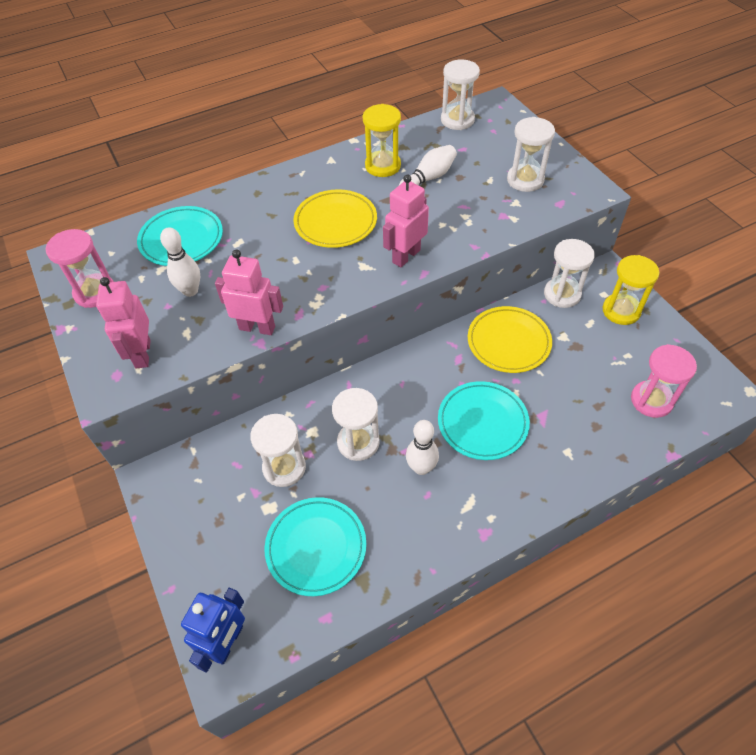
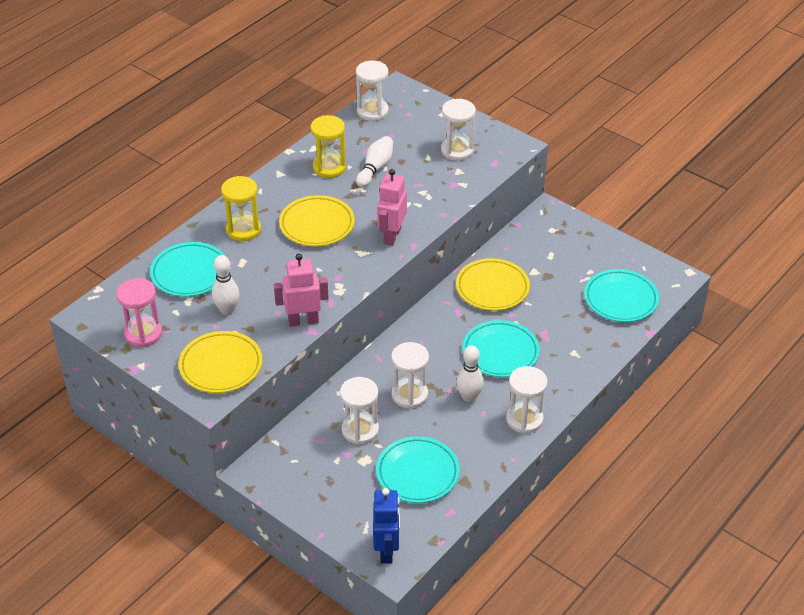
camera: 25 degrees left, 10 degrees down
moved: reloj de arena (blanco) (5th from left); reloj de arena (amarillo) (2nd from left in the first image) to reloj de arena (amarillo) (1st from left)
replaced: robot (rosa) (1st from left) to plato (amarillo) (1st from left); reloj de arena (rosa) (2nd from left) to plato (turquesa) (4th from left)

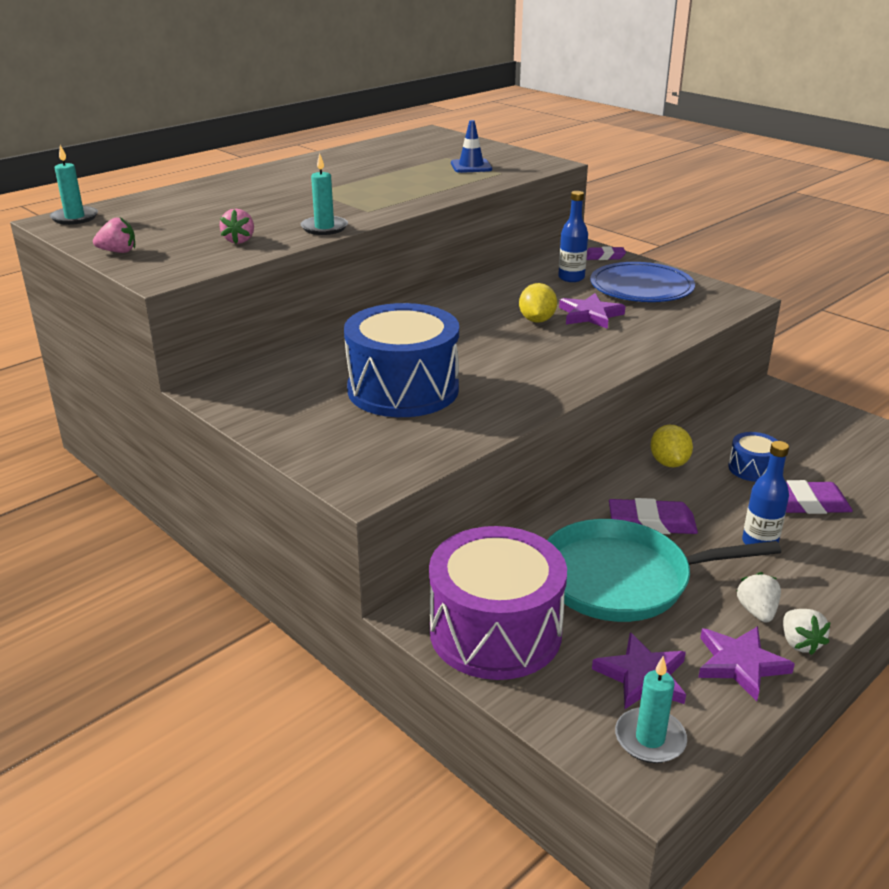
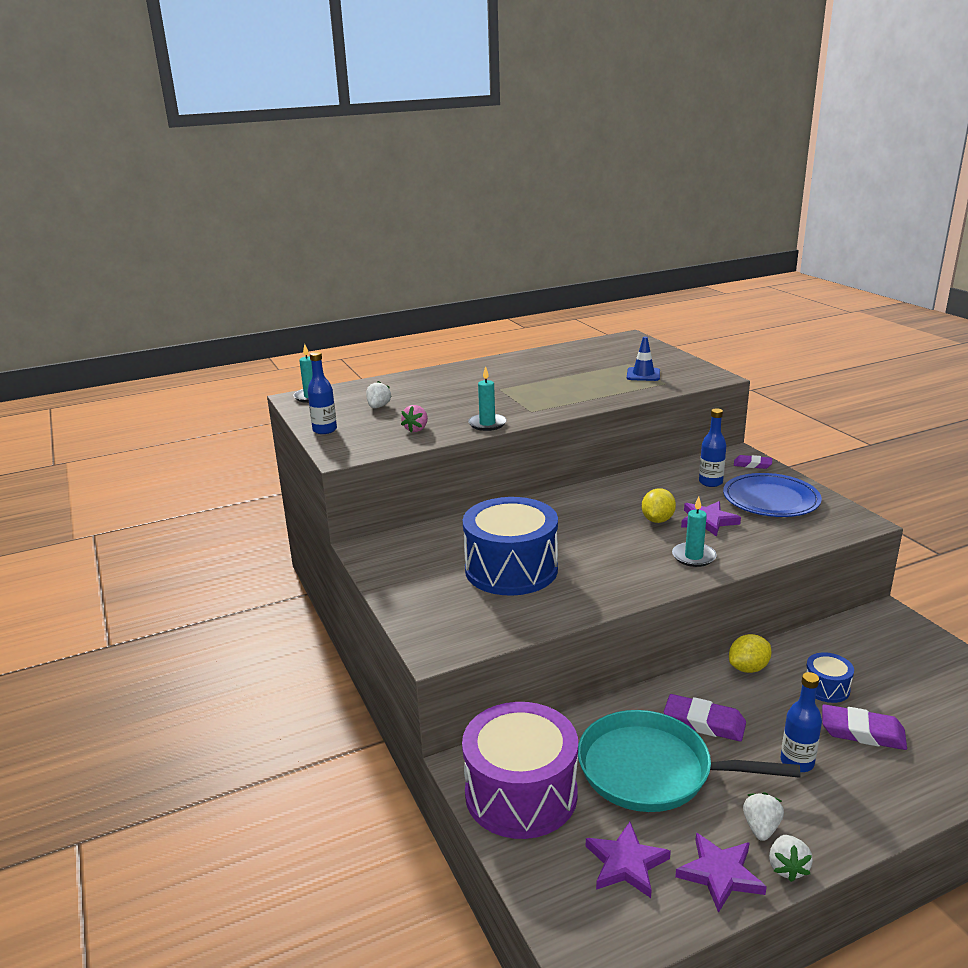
camera: 20 degrees right, 5 degrees down
added: fresa (blanco) (1st from left)
moved: vela (turquesa) (3rd from left)
replaced: fresa (rosa) (1st from left) to botella (azul) (1st from left)
turned: limón (amarillo) (2nd from left) 45 degrees clockwise

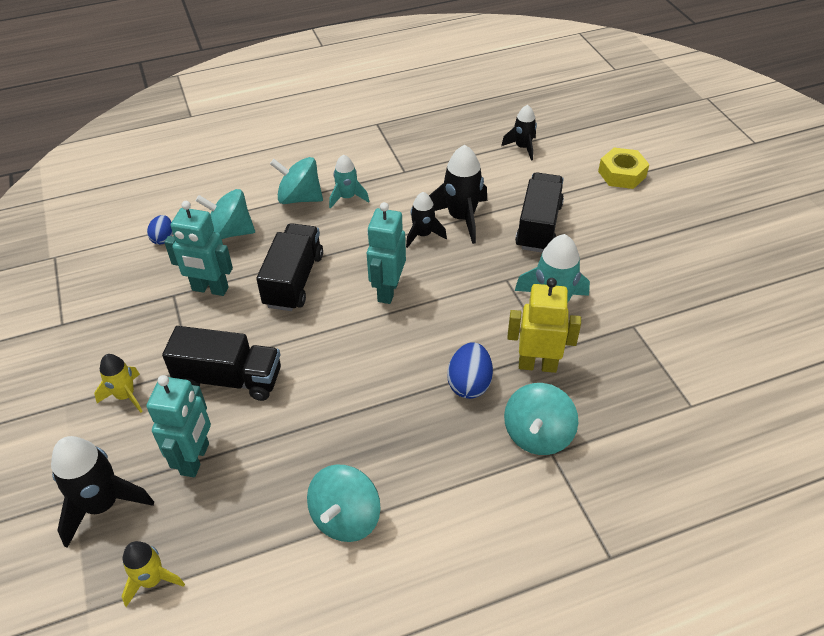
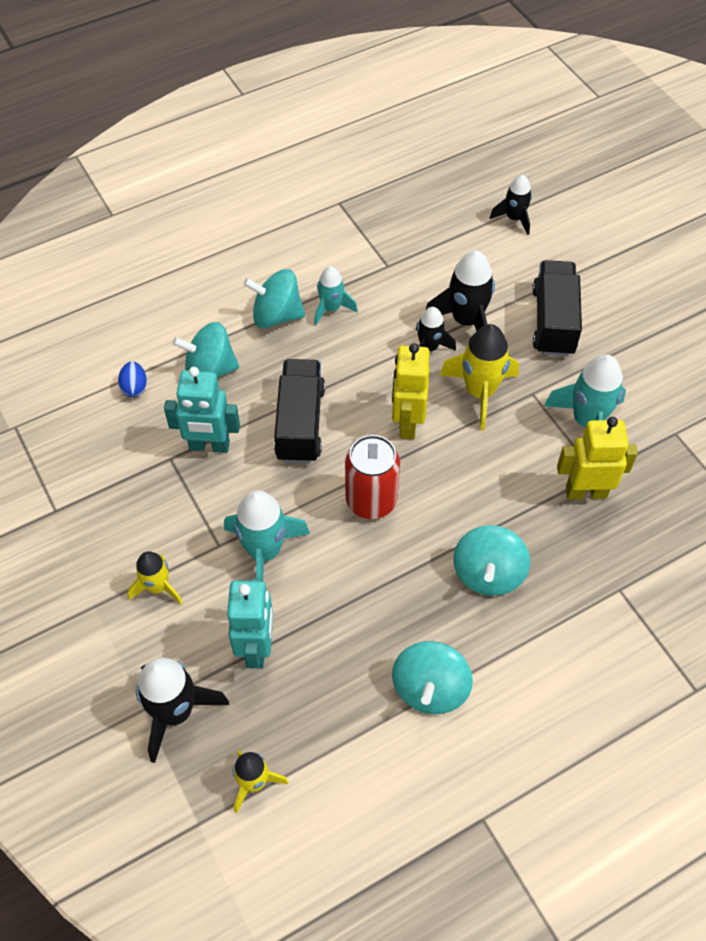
camera: 10 degrees left, 10 degrees up
removed: tuerca (amarillo); huevo (azul) (2nd from left)
added: cohete (amarillo) (3rd from left); lata (rojo)
moved: peonza (turquesa) (4th from left)
replaced: camión (negro) (1st from left) to cohete (turquesa) (1st from left)
recoloured: robot (turquesa) (3rd from left) to robot (amarillo) (1st from left)

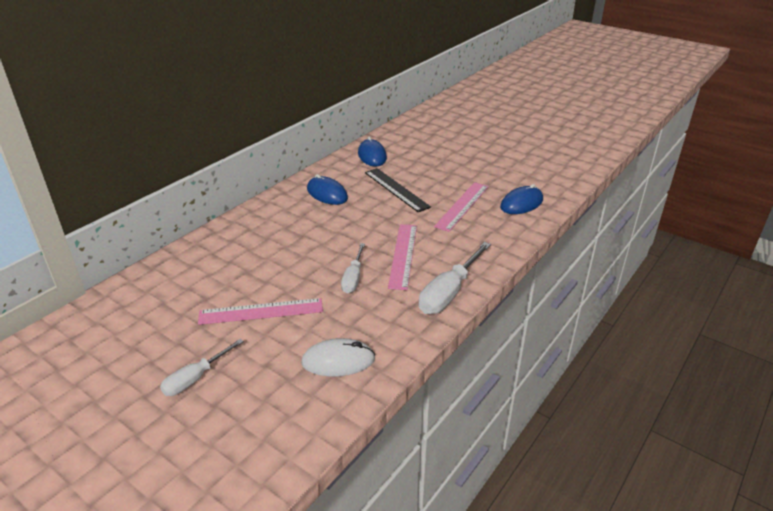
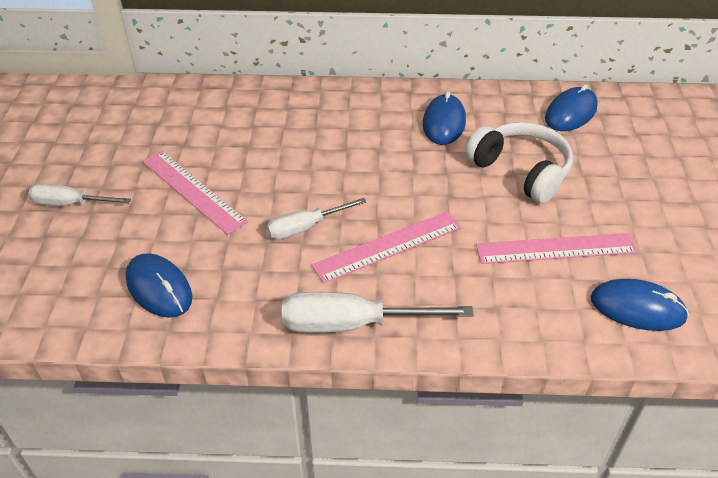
camera: 55 degrees right, 10 degrees up
replaced: regla (negro) to auriculares (blanco)
recoloured: ratón (blanco) to ratón (azul) (1st from left)

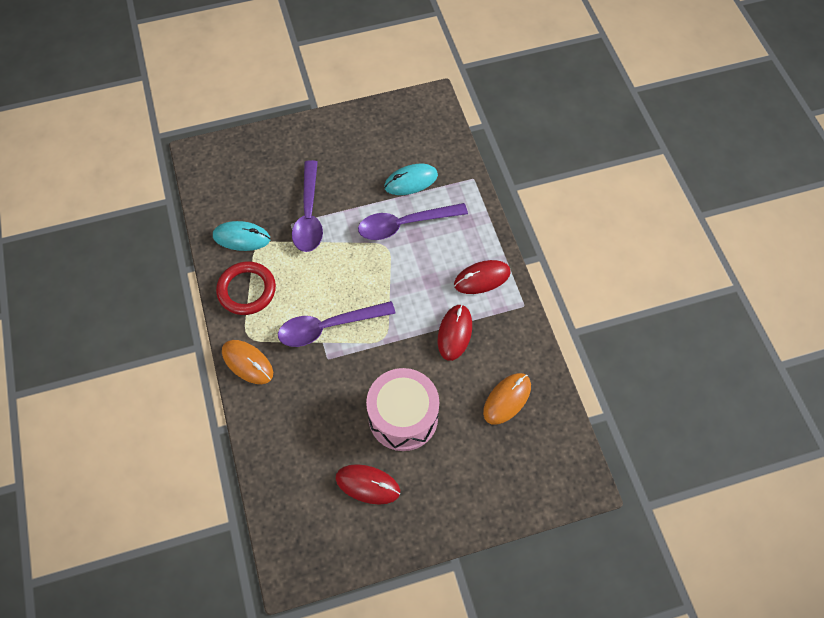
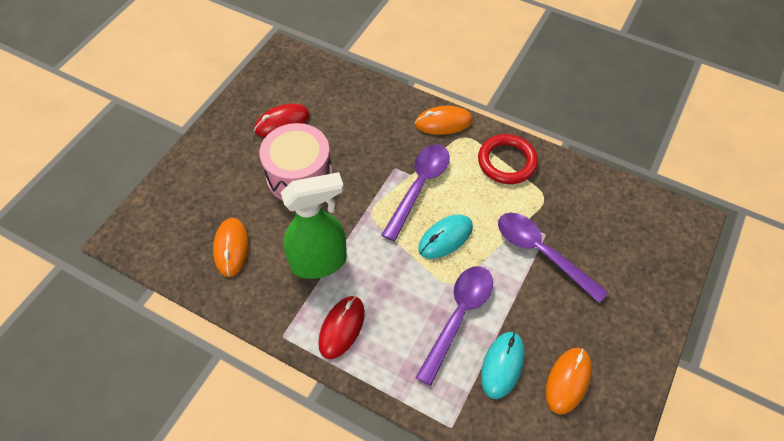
camera: 135 degrees right, 5 degrees down
added: ratón (naranja) (3rd from left)
moved: ratón (turquesa) (1st from left)
replaced: ratón (rojo) (2nd from left) to pulverizador (verde)

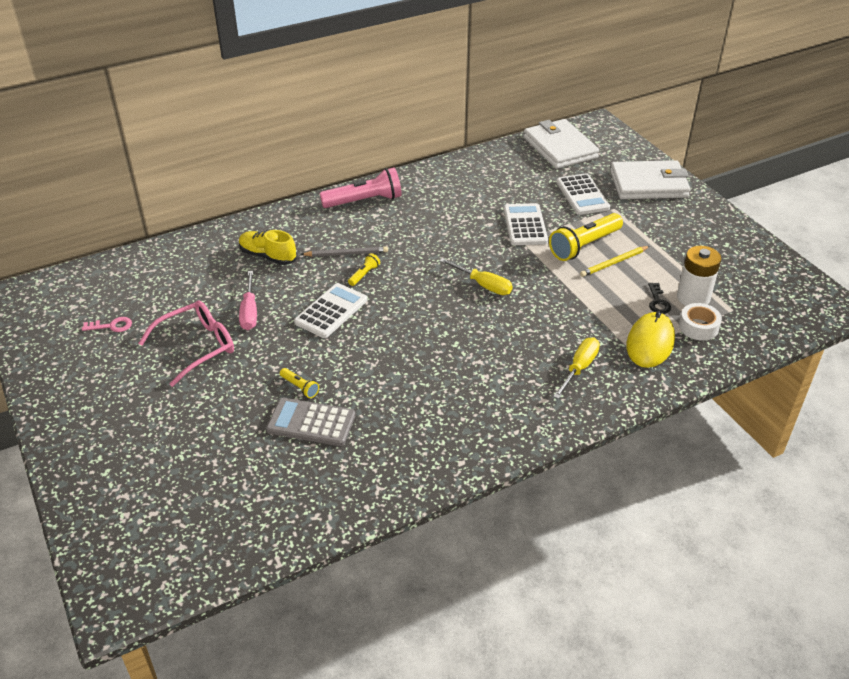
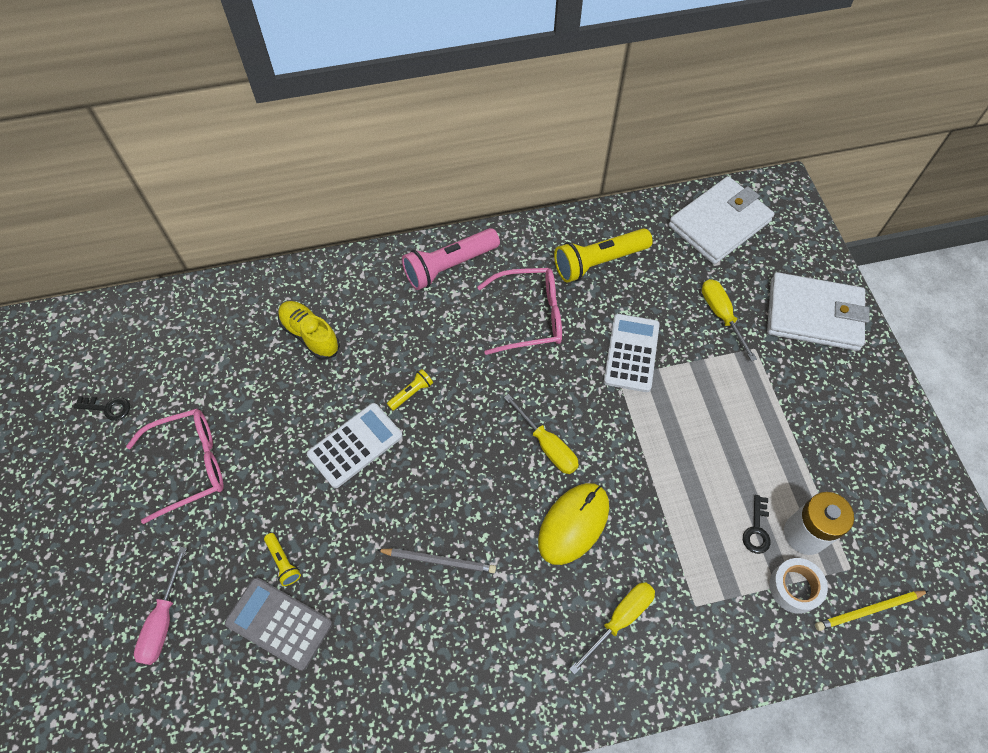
camera: 15 degrees right, 20 degrees up
added: gafas (rosa) (2nd from left)
moved: lámpara de mano (amarillo) (3rd from left); lápiz (gris); lápiz (amarillo); destornillador (rosa); ratón (amarillo)
replaced: calculadora (blanco) (3rd from left) to destornillador (amarillo) (3rd from left)
recoloured: llave (rosa) to llave (negro) (1st from left)
turned: cartera (blanco) (1st from left) 60 degrees clockwise; lámpara de mano (rosa) 150 degrees clockwise

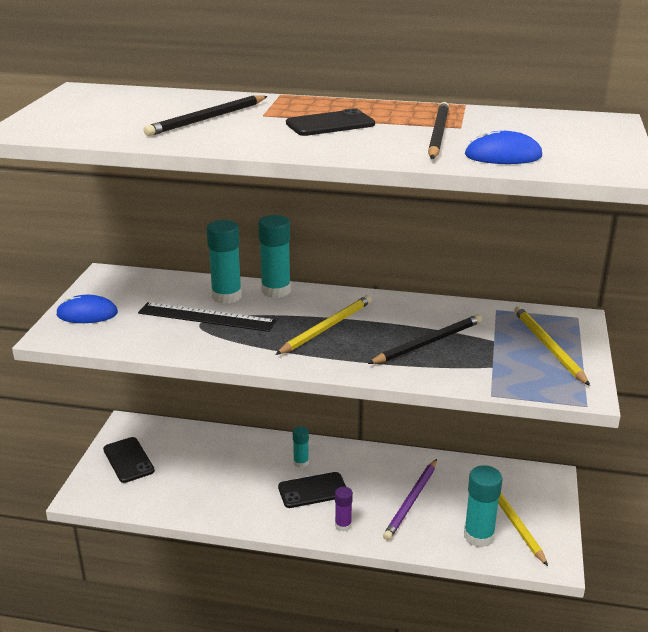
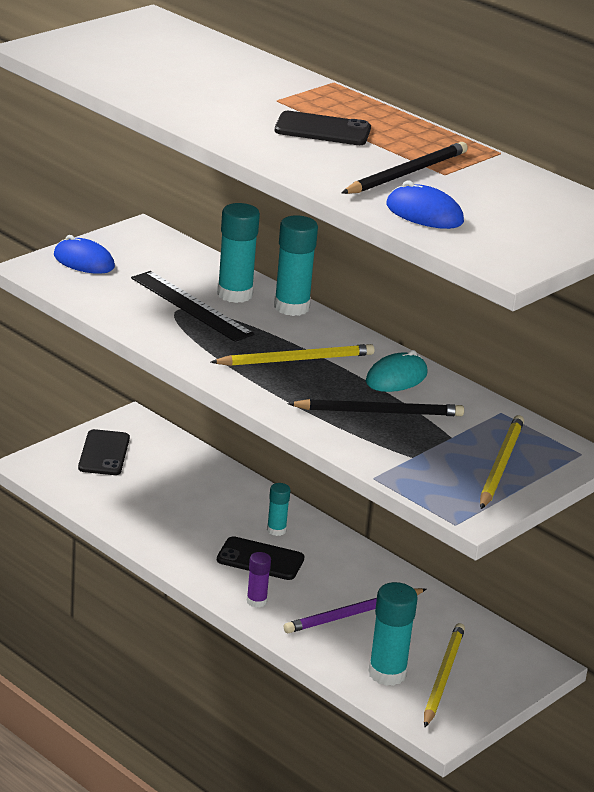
camera: 30 degrees right, 0 degrees up
removed: lápiz (negro) (1st from left)
added: ratón (turquesa)

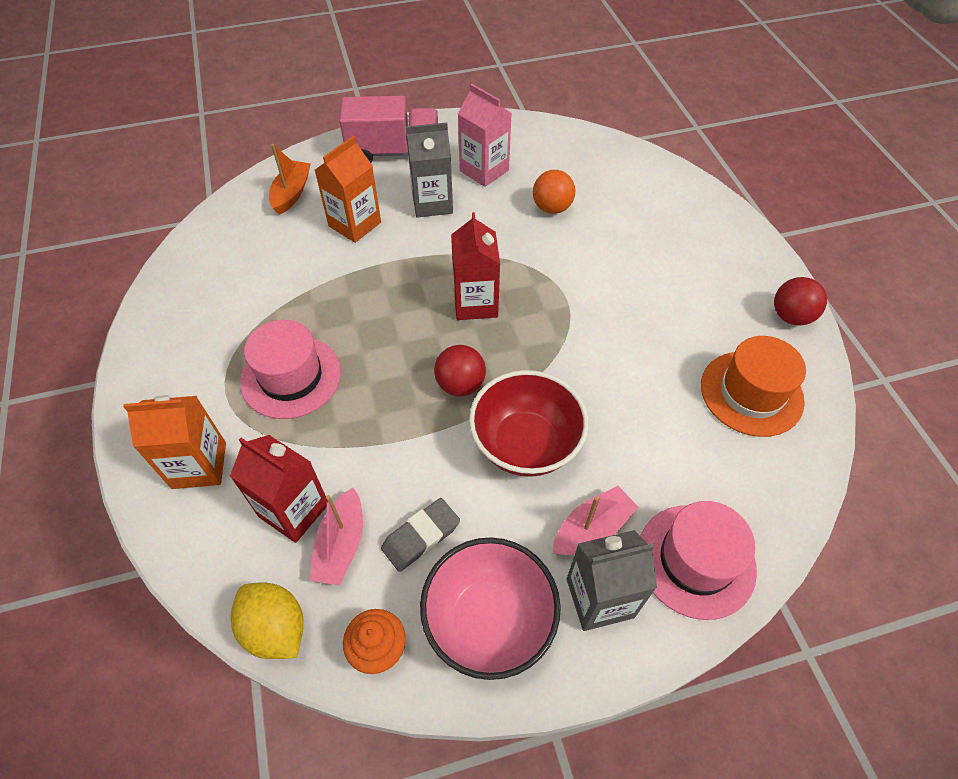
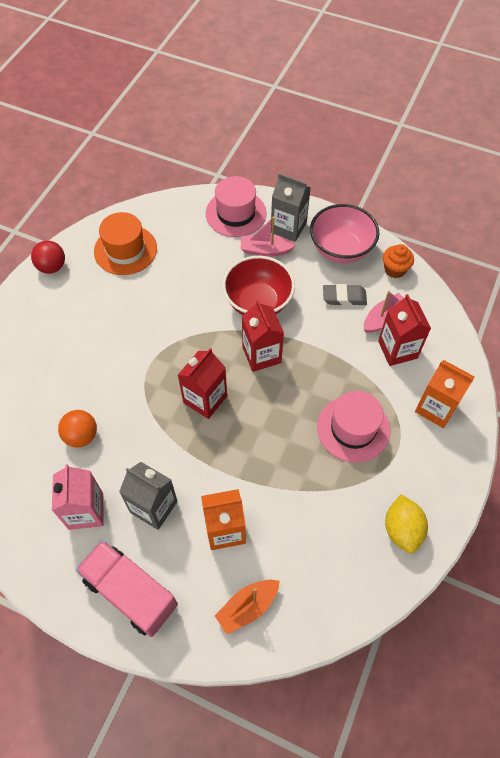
camera: 140 degrees left, 5 degrees up
moved: limón (amarillo)
replaced: pelota (rojo) (1st from left) to cartón de leche (rojo) (2nd from left)

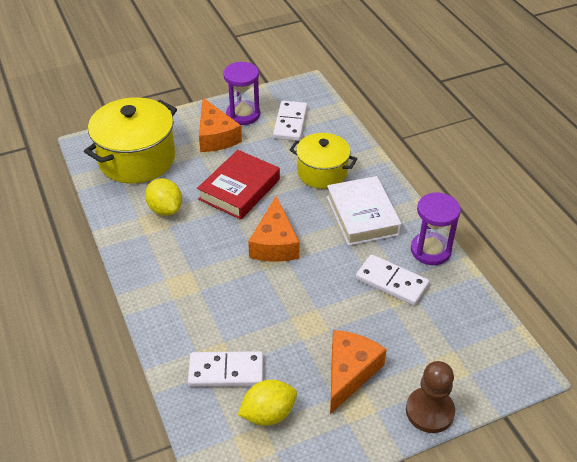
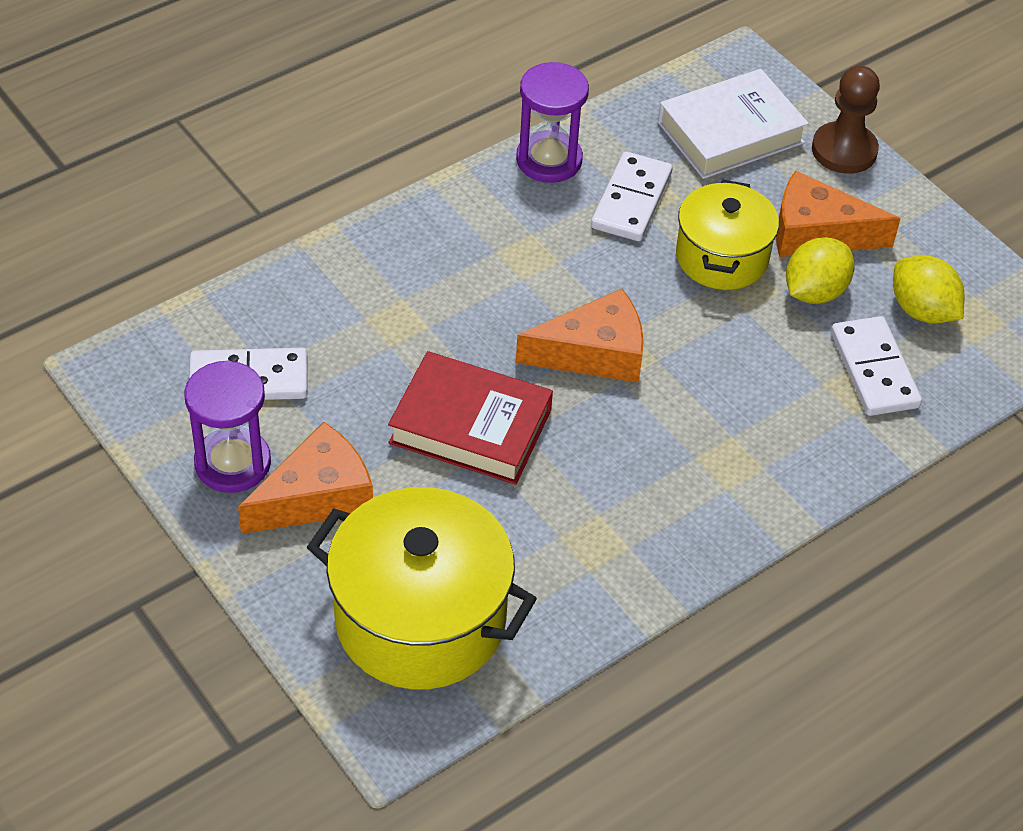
camera: 105 degrees left, 5 degrees up
moved: olla (amarillo) (2nd from left); libro (blanco); limón (amarillo) (1st from left)

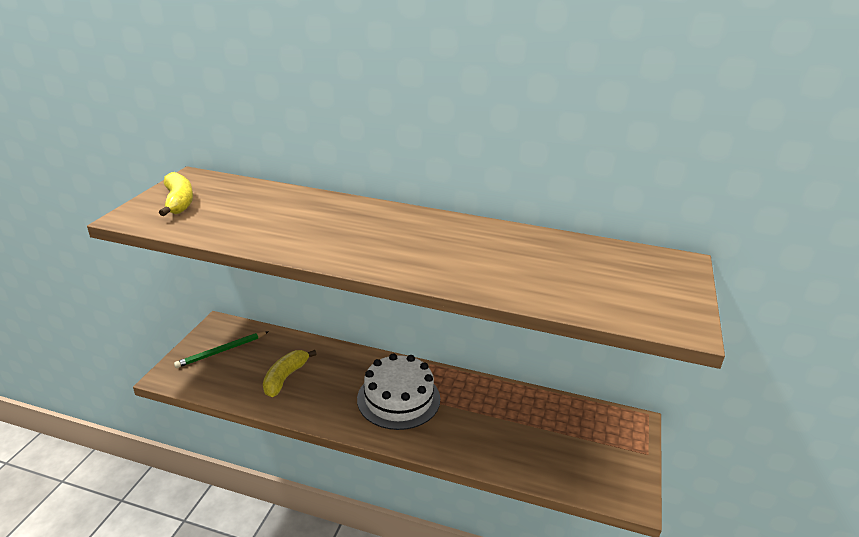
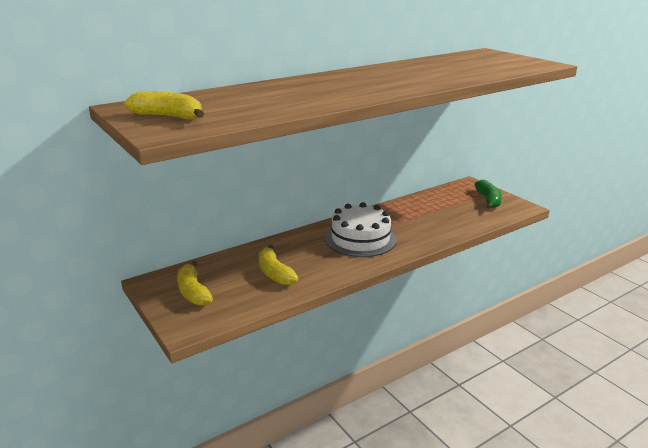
camera: 50 degrees left, 5 degrees down
added: plátano (verde)
replaced: lápiz (verde) to plátano (amarillo) (2nd from left)

